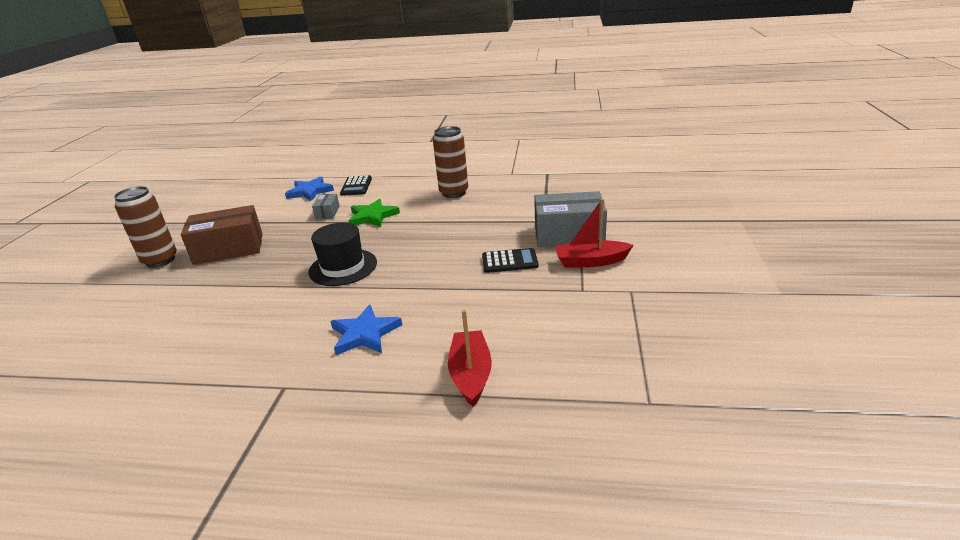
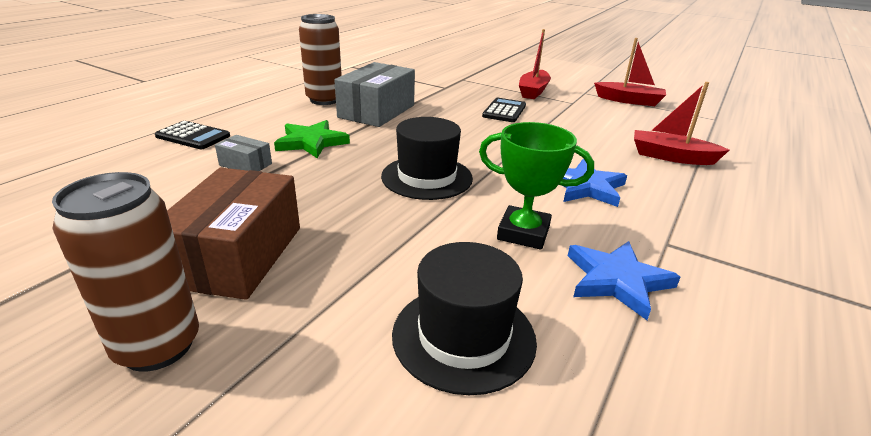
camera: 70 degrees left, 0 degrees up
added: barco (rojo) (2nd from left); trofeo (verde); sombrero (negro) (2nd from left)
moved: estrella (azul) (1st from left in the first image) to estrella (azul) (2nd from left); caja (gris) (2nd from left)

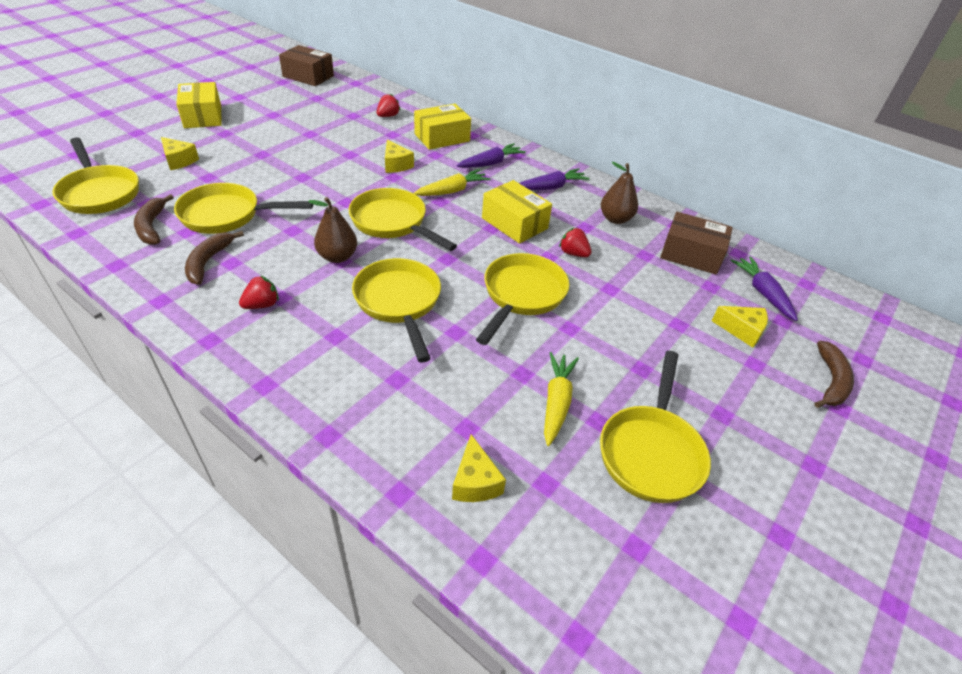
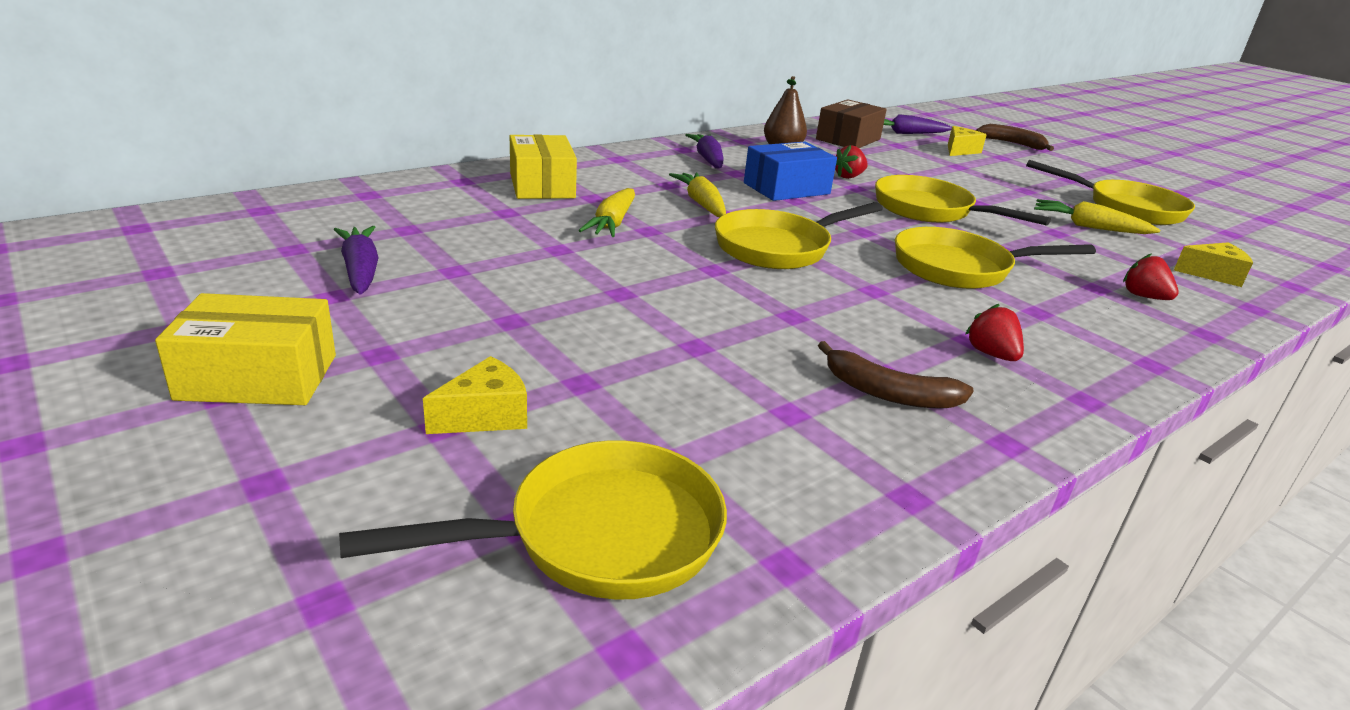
camera: 75 degrees left, 15 degrees down
removed: caja (marrón) (1st from left); sartén (amarillo) (2nd from left); plátano (marrón) (1st from left); pera (marrón) (1st from left)
moved: fresa (rojo) (2nd from left in the first image) to fresa (rojo) (3rd from left); zanahoria (morado) (1st from left)
replaced: queso (amarillo) (2nd from left) to zanahoria (amarillo) (1st from left)
recoloured: caja (amarillo) (3rd from left) to caja (azul)

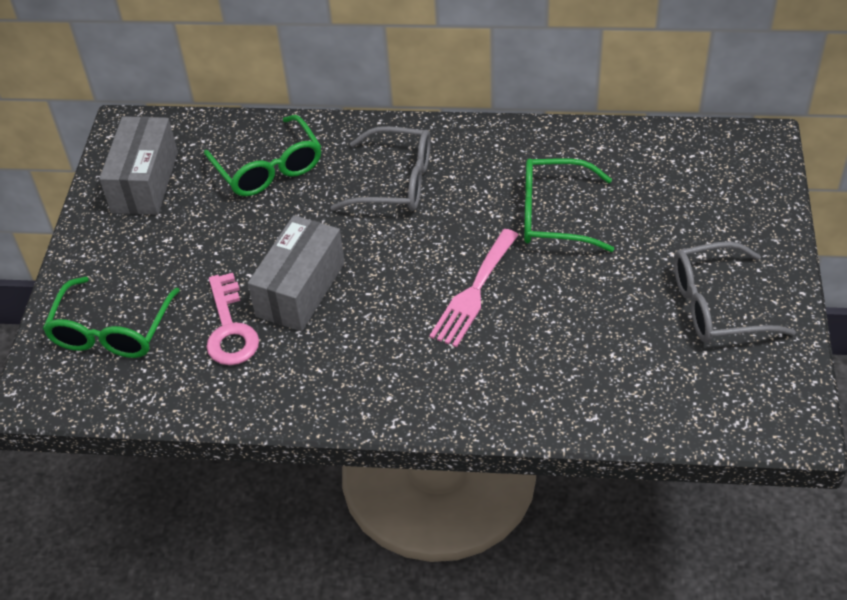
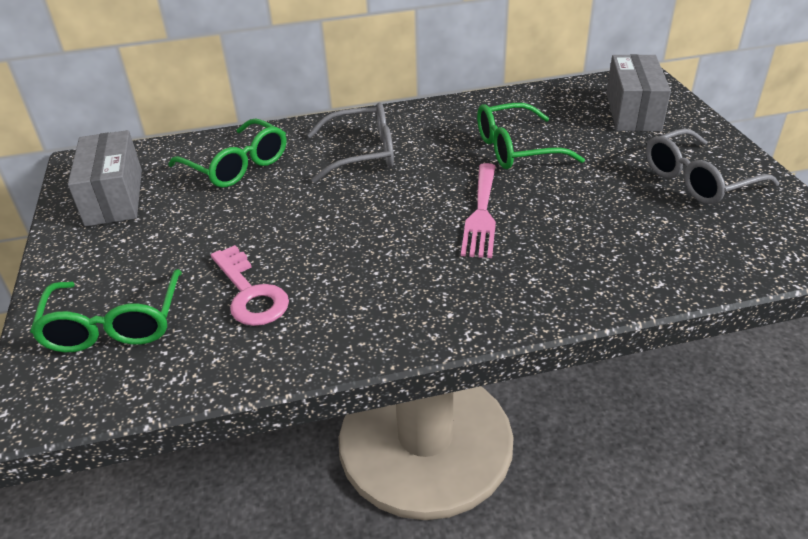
camera: 20 degrees left, 10 degrees down
moved: caja (gris) (2nd from left)

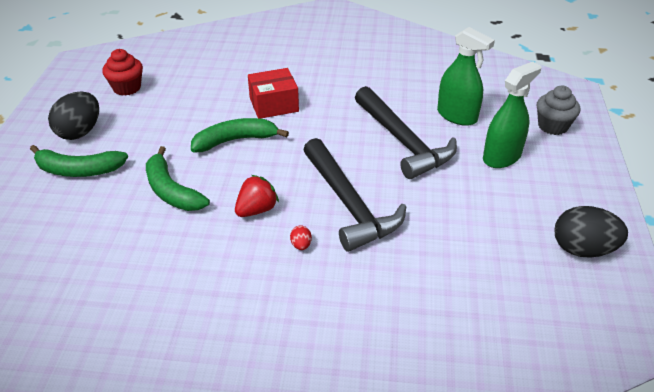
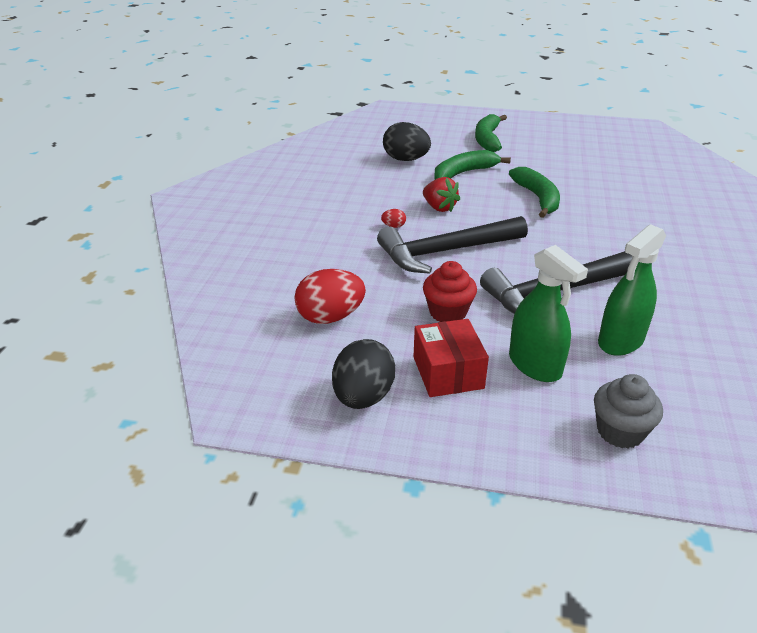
camera: 95 degrees right, 5 degrees down
added: huevo (rojo) (1st from left)
moved: magdalena (rojo); caja (rojo); huevo (negro) (1st from left in the first image) to huevo (negro) (2nd from left)

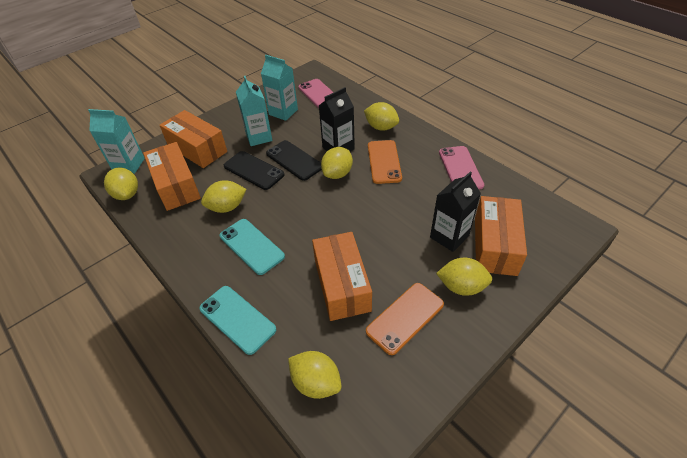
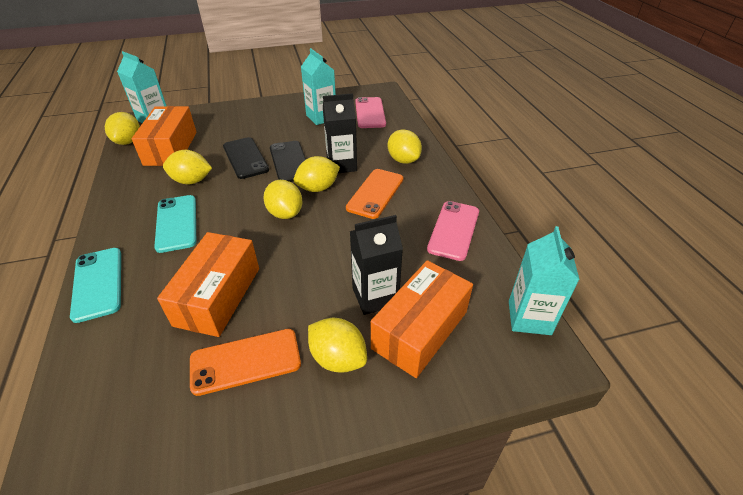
camera: 25 degrees right, 5 degrees down
removed: caja (naranja) (2nd from left)
moved: cartón de leche (turquesa) (2nd from left in the first image) to cartón de leche (turquesa) (3rd from left); limón (amarillo) (3rd from left)

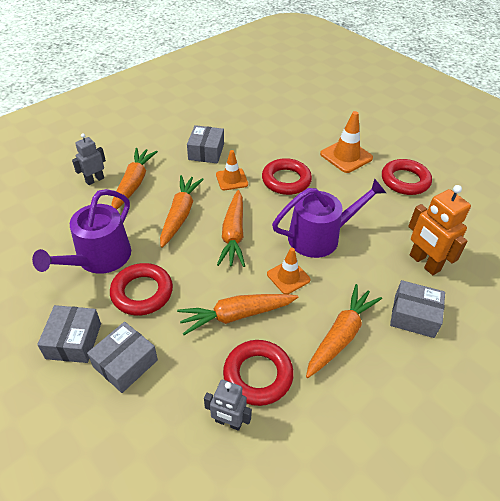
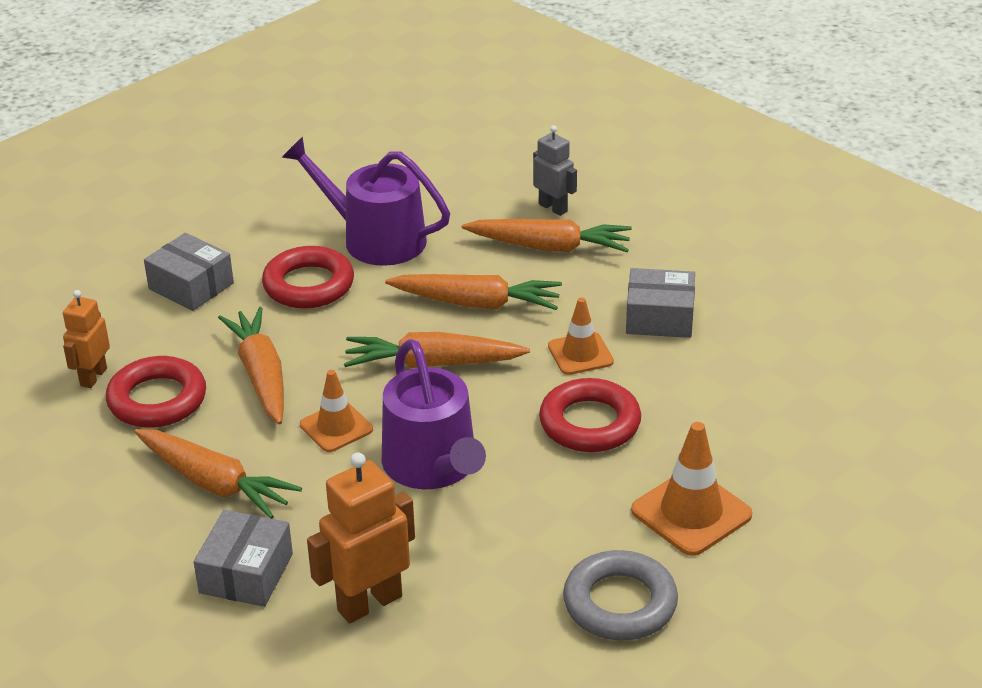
camera: 90 degrees right, 10 degrees down
removed: caja (gris) (1st from left)
recoloured: anillo (rojo) (4th from left) to anillo (gris); robot (gris) (2nd from left) to robot (naranja) (1st from left)

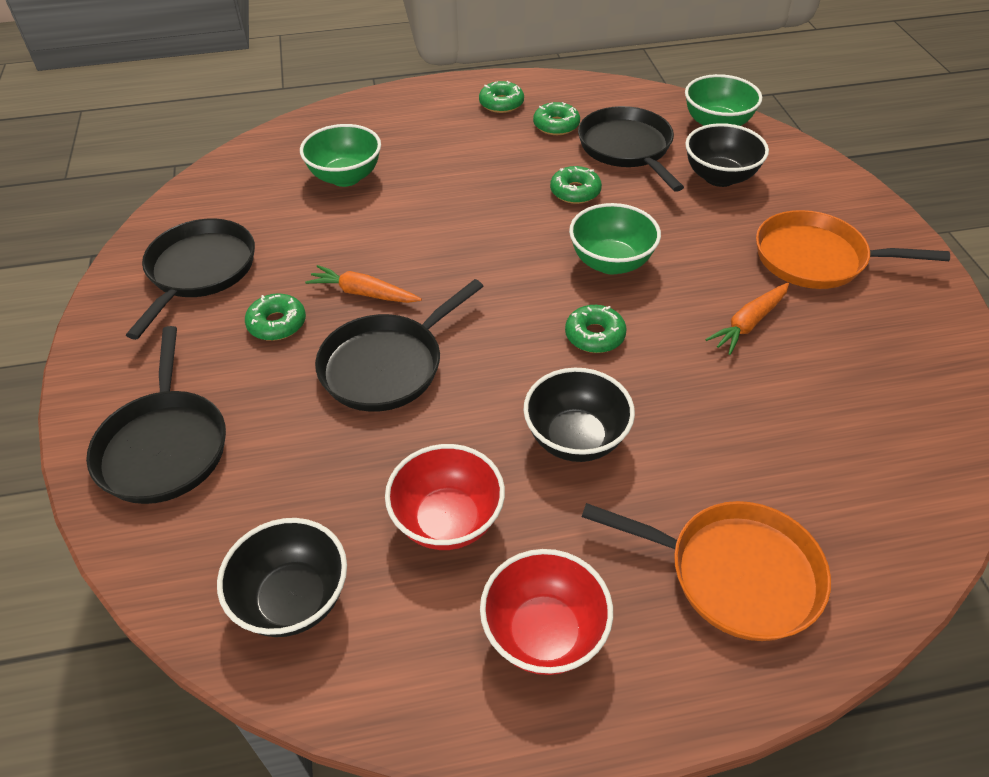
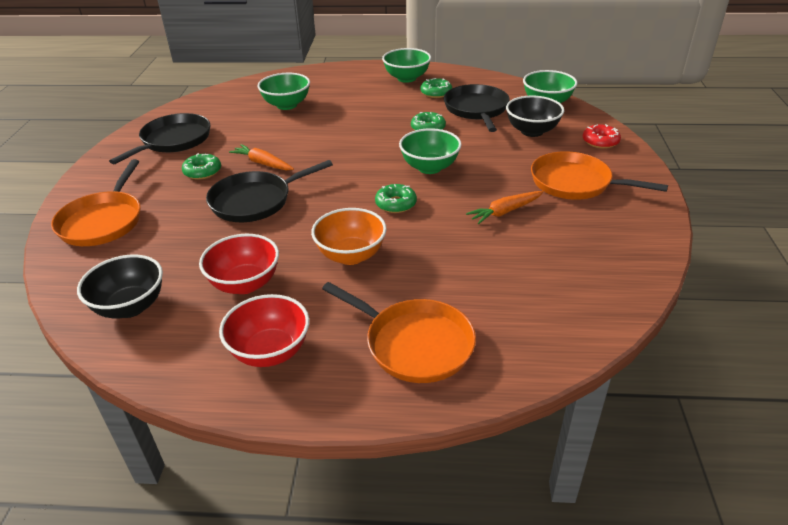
camera: 15 degrees right, 10 degrees down
added: rosquilla (rojo)
replaced: rosquilla (verde) (2nd from left) to cuenco (verde) (2nd from left)
recoloured: sartén (negro) (1st from left) to sartén (naranja) (1st from left); cuenco (negro) (2nd from left) to cuenco (naranja)

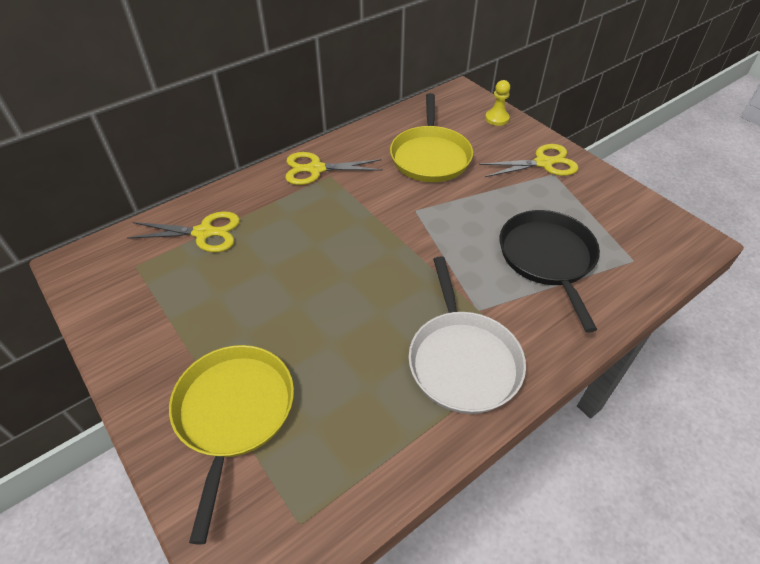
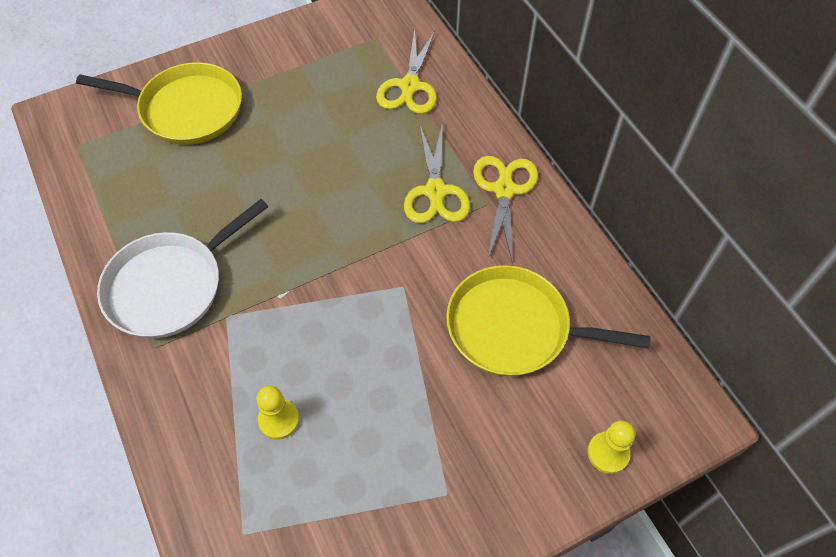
camera: 100 degrees right, 10 degrees up
moved: tijeras (amarillo) (3rd from left in the first image) to tijeras (amarillo) (2nd from left)
replaced: sartén (negro) to peón (amarillo) (1st from left)
turned: sartén (blanco) 45 degrees counterclockwise

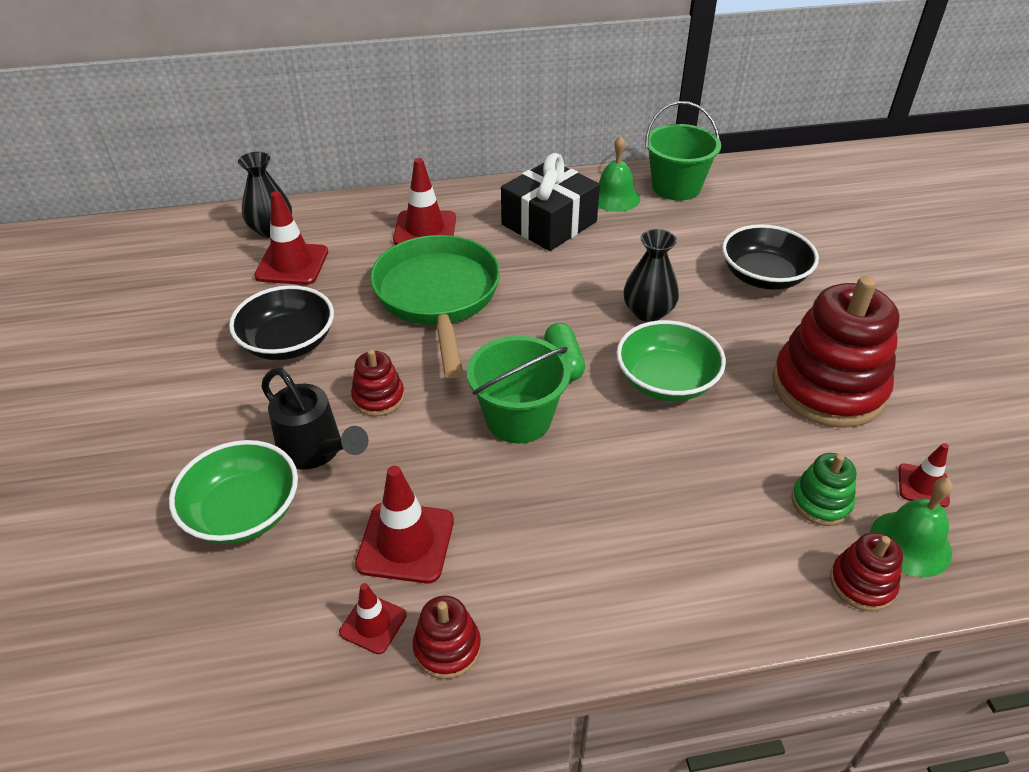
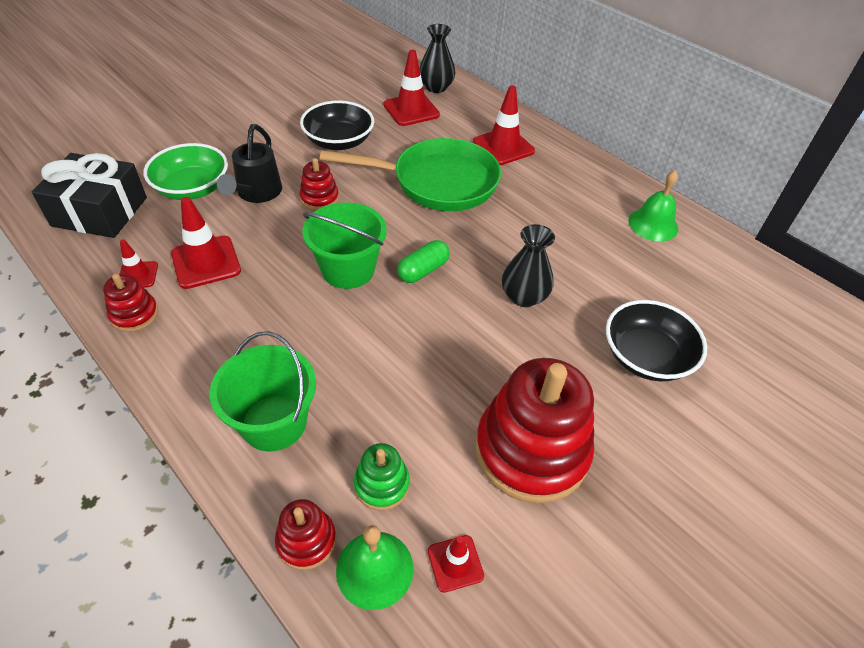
camera: 55 degrees right, 5 degrees up
removed: cuenco (verde) (2nd from left)
moved: balde (verde) (2nd from left in the first image) to balde (verde) (1st from left); regalo (negro)
turned: sartén (verde) 45 degrees clockwise

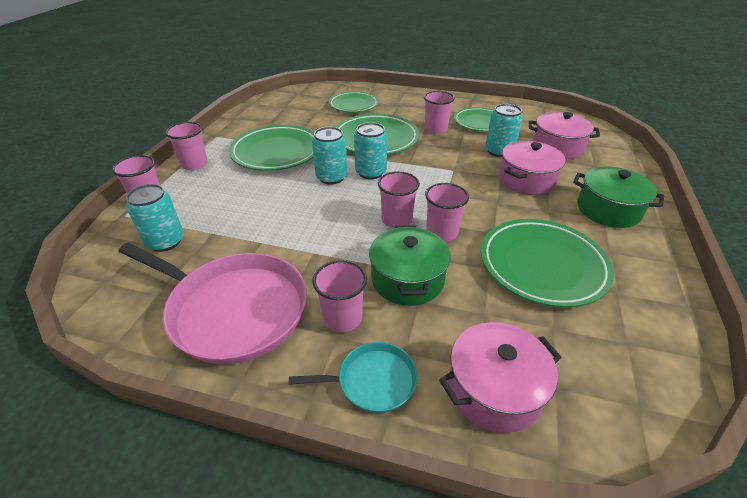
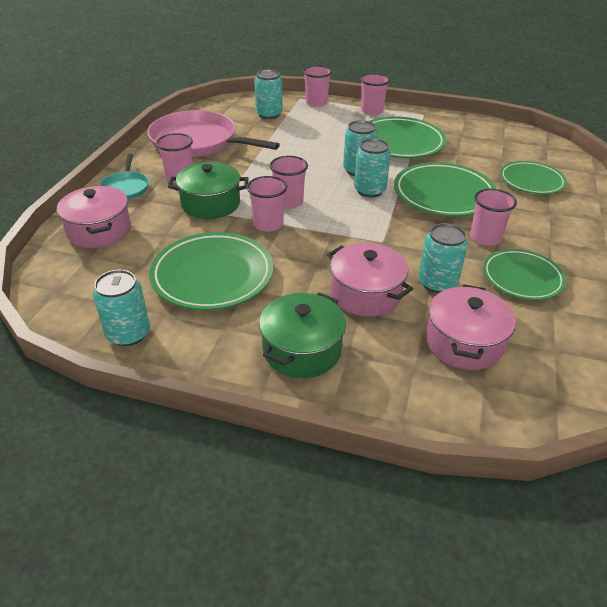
camera: 90 degrees right, 0 degrees up
added: lata (turquesa) (1st from left)
turned: sartén (rosa) 90 degrees clockwise

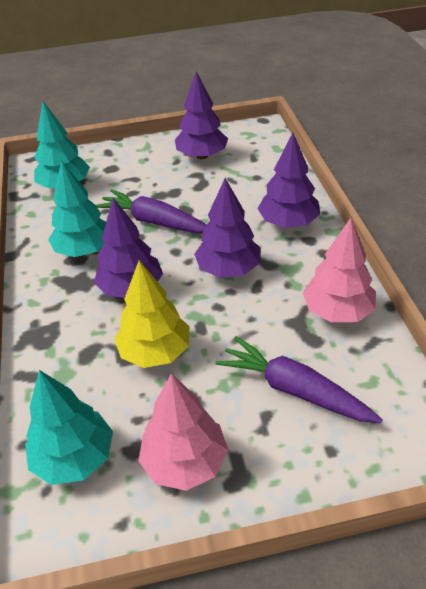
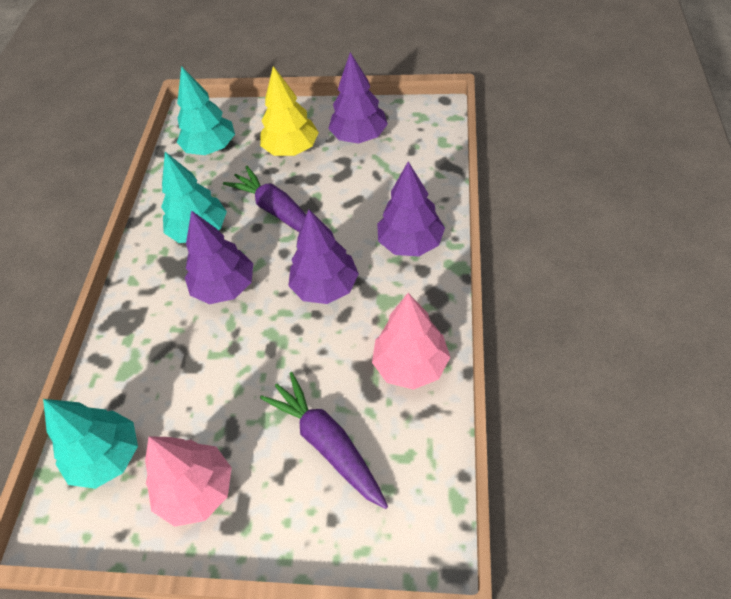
camera: 20 degrees right, 10 degrees up
moved: árbol (amarillo)

